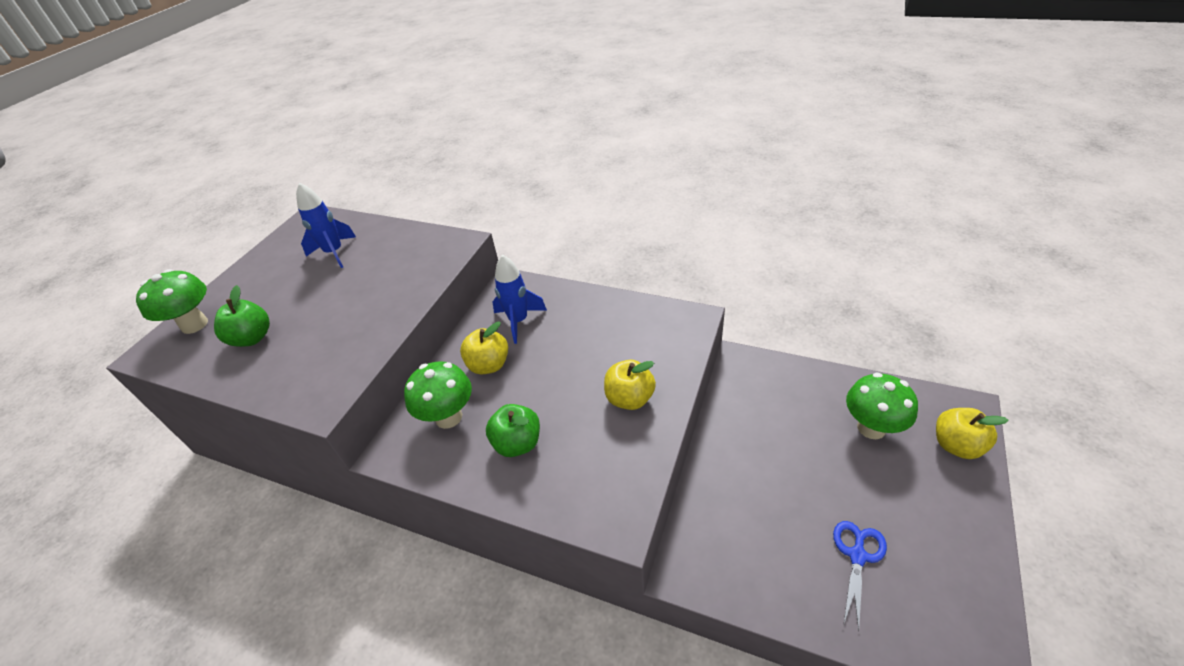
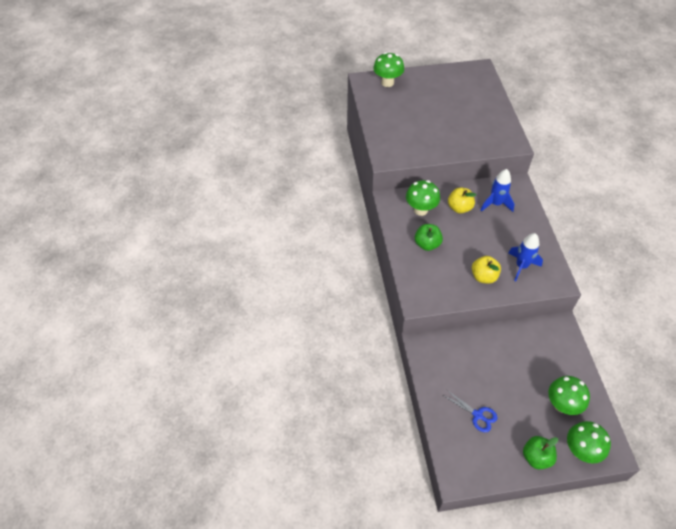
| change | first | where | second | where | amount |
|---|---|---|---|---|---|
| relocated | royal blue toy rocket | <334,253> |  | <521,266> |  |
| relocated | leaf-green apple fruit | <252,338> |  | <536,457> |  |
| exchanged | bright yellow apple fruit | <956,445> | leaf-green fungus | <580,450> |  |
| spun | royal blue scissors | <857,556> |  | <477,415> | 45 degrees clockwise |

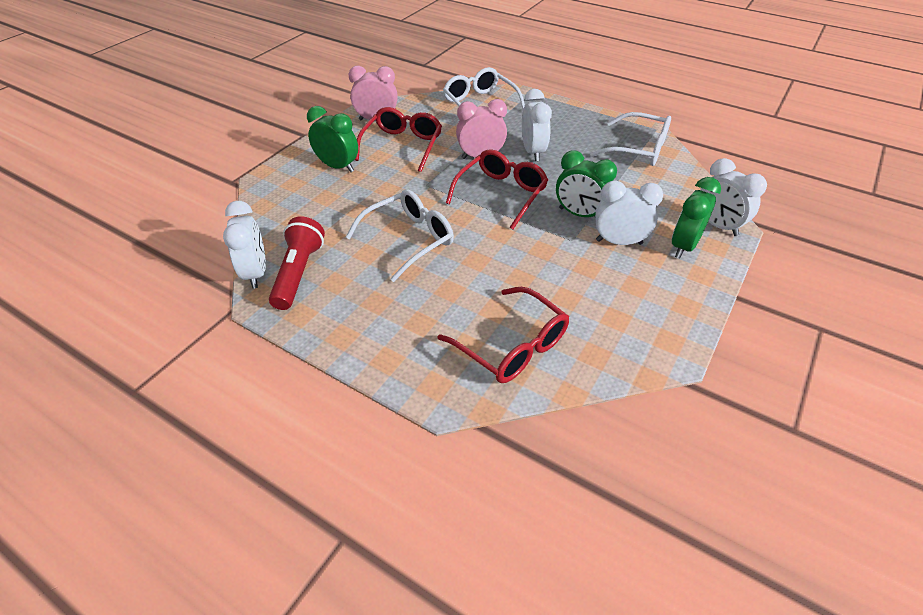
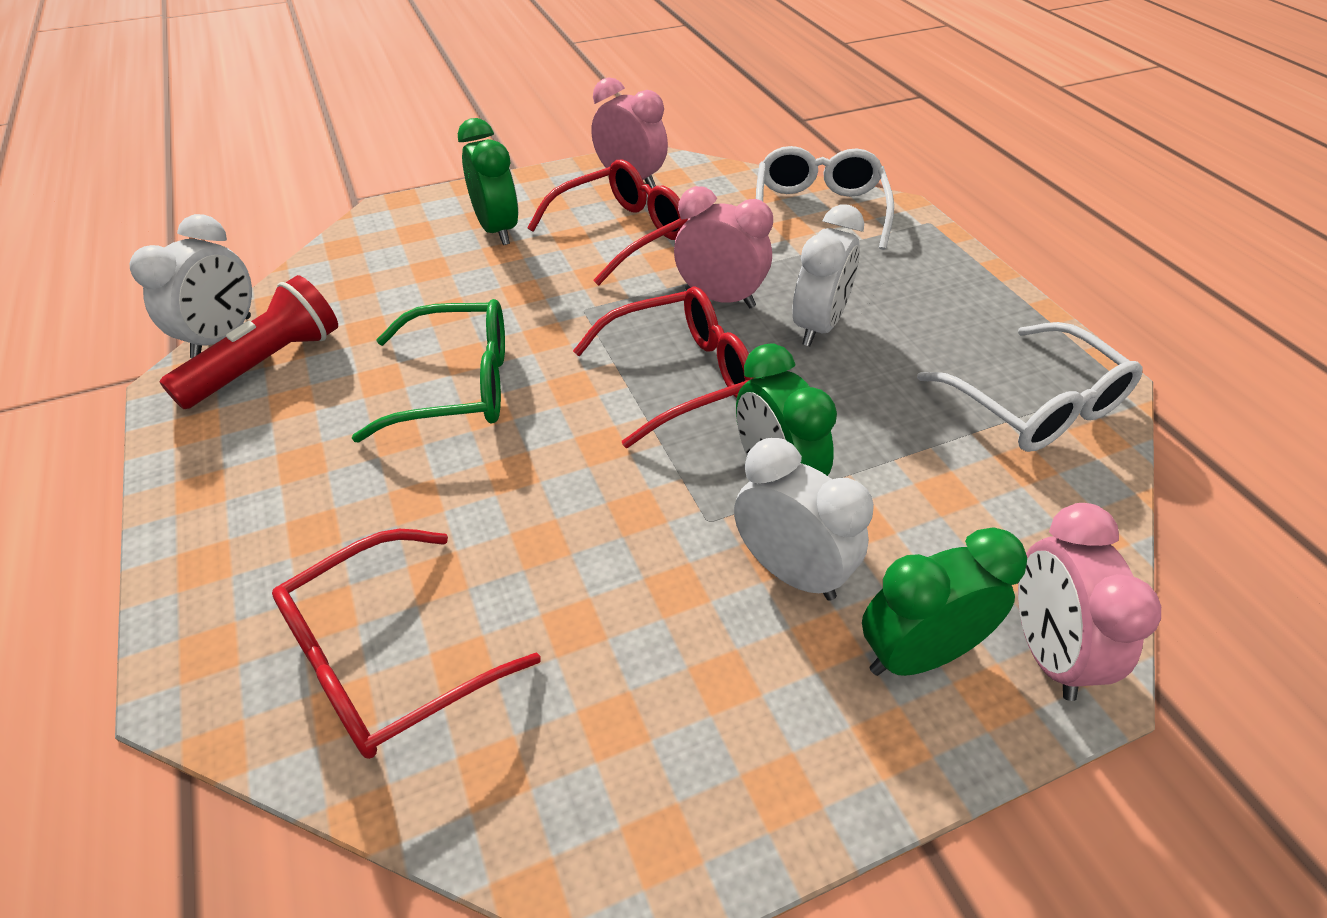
| change | first | where | second | where | amount |
|---|---|---|---|---|---|
| colour | pure white clock | <717,226> | pink clock | <1046,651> |  |
| colour | pure white glasses | <409,239> | leaf-green glasses | <458,385> |  |
| spun | red glasses | <512,346> |  | <386,659> | 60 degrees clockwise |

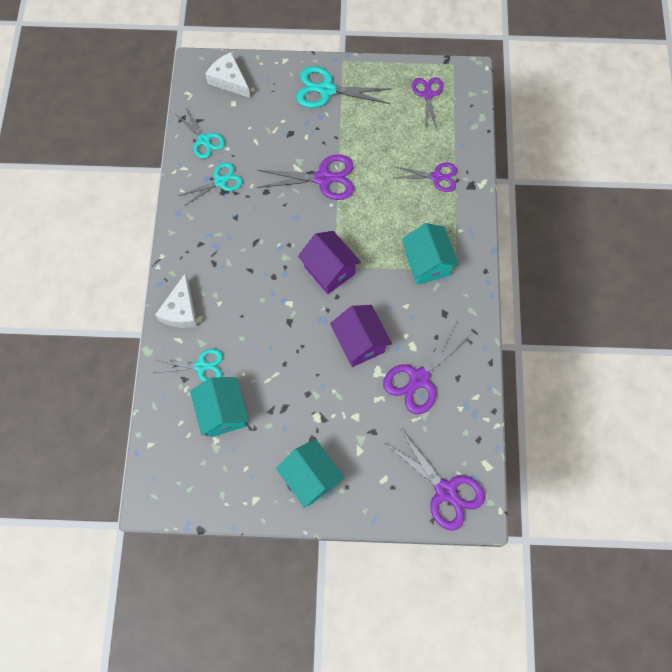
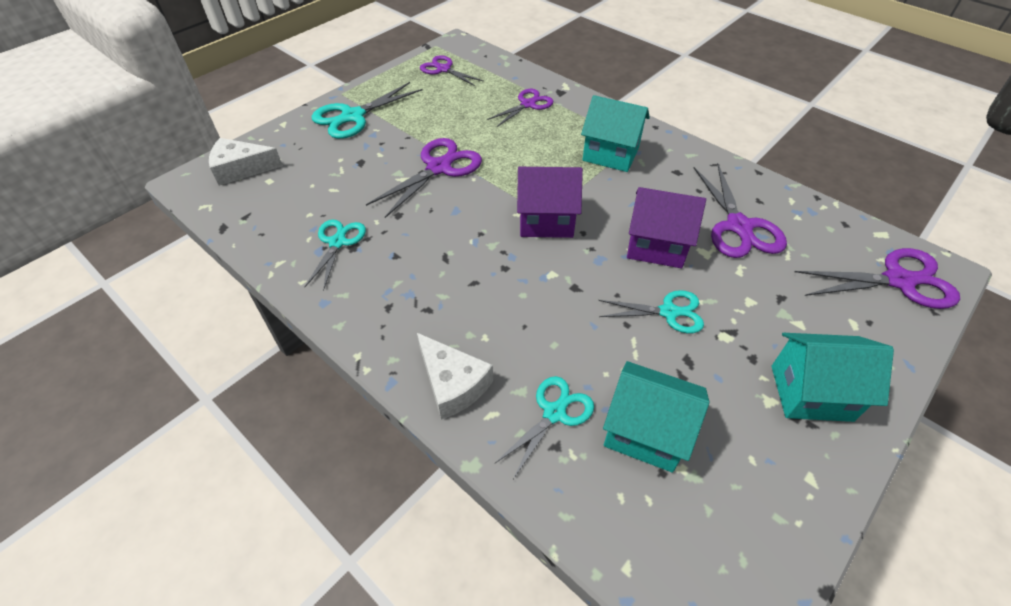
| change | first | where | second | where | amount |
|---|---|---|---|---|---|
| relocated | turquoise scissors | <204,140> |  | <669,312> |  |

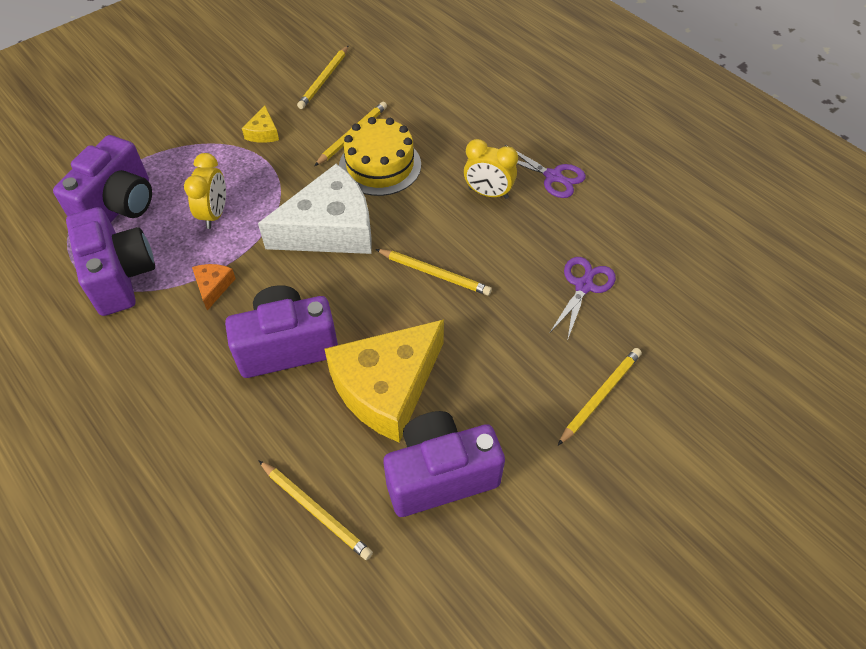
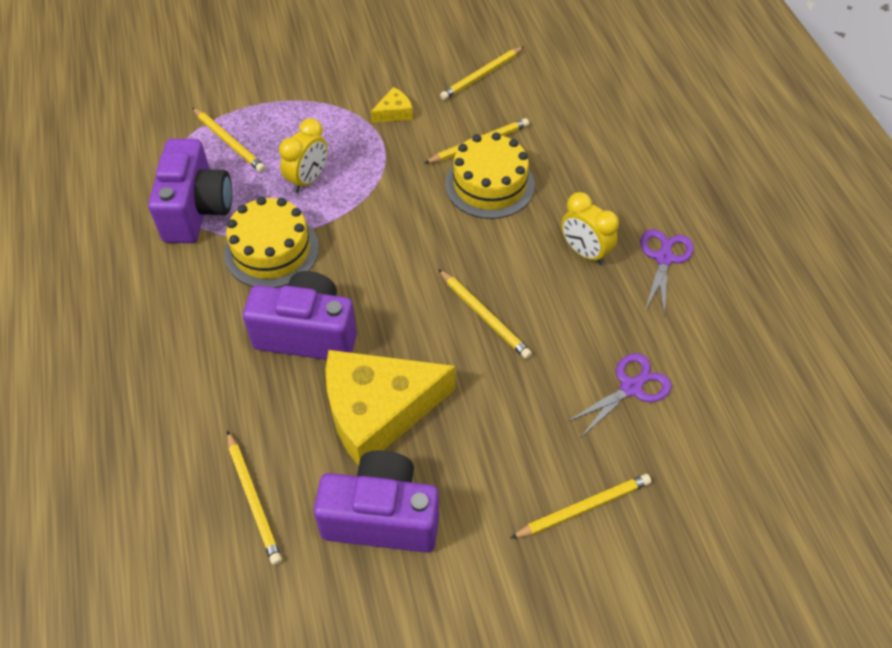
| change | first | where | second | where | amount |
|---|---|---|---|---|---|
| spun | bright yellow cheese wedge | <263,133> |  | <394,112> | 150 degrees counterclockwise |
| exchanged | royal purple camera | <119,206> | bright yellow wooden pencil | <229,142> |  |
| spun | royal purple scissors | <553,176> |  | <664,258> | 135 degrees counterclockwise |
| missing | pure white cheese wedge | <330,229> |  |  |  |
| exchanged | orange-coloured cheese wedge | <213,287> | bright yellow gateau | <271,250> |  |

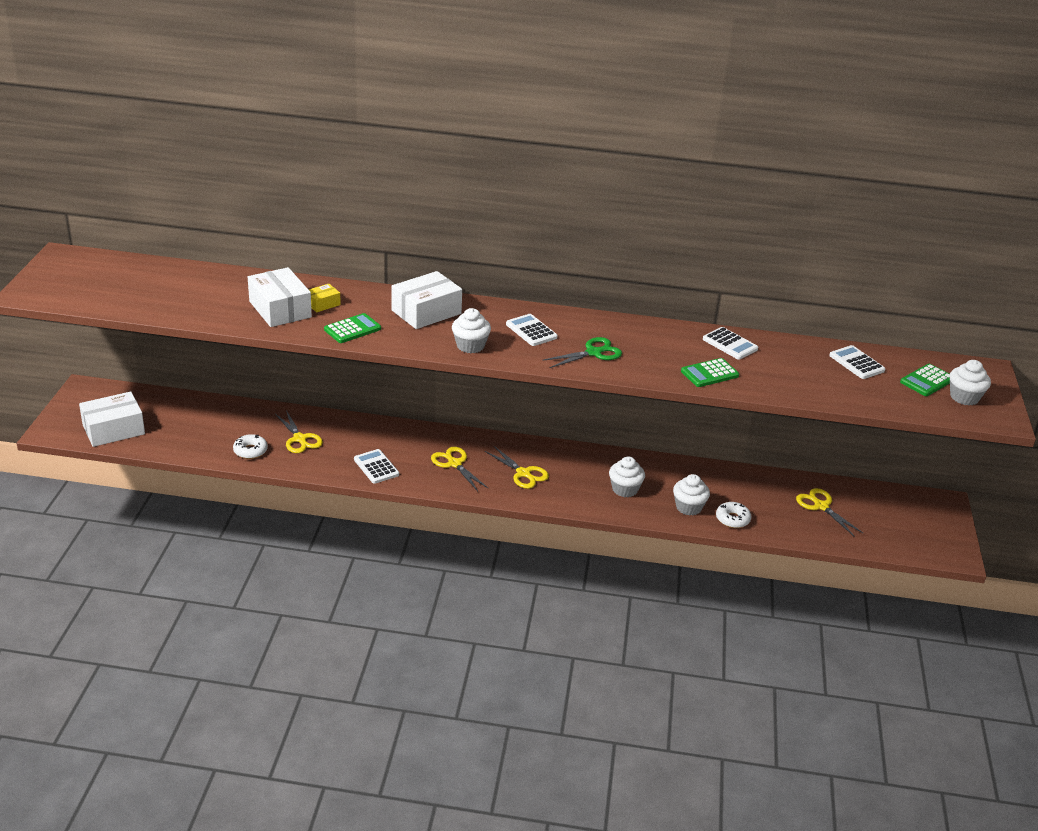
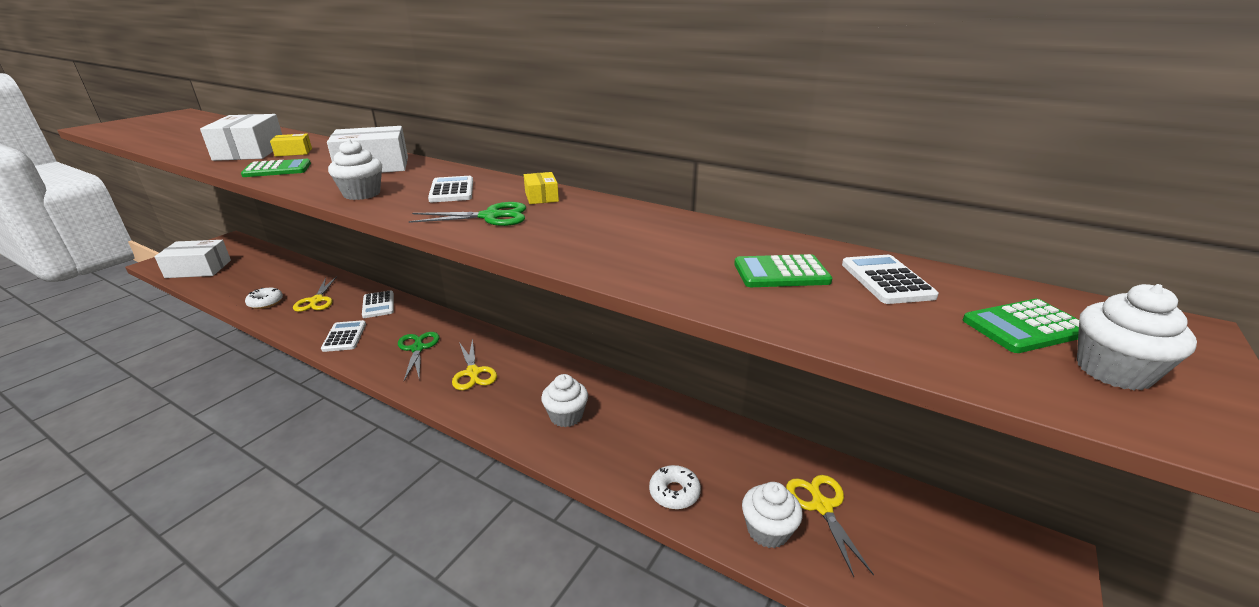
| change | first | where | second | where | amount |
|---|---|---|---|---|---|
| relocated | pure white pocket calculator | <730,344> |  | <378,305> |  |
| relocated | leaf-green pocket calculator | <709,373> |  | <781,273> |  |
| colour | bright yellow scissors | <454,463> | leaf-green scissors | <417,348> |  |
| relocated | pure white cupcake | <688,507> |  | <768,530> |  |
| appeared |  |  | bright yellow package | <541,197> |  |

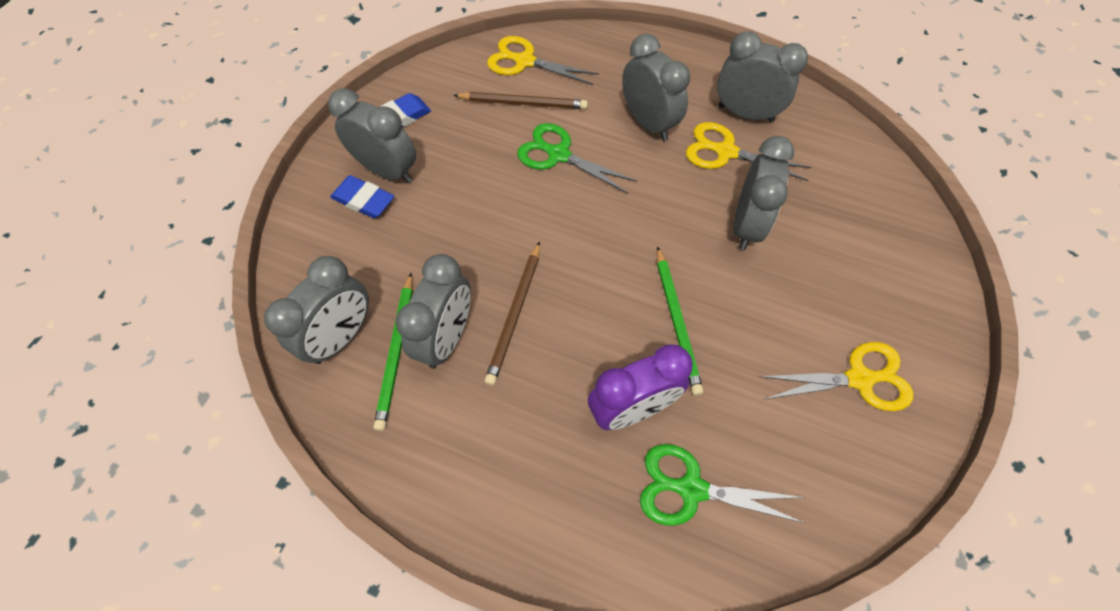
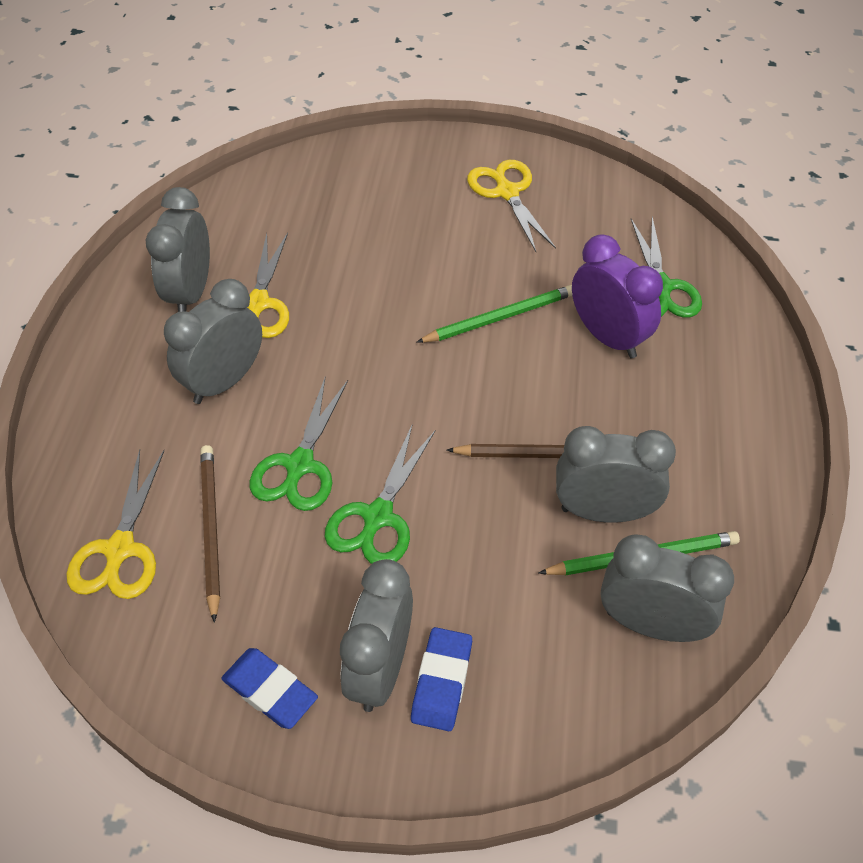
| change | first | where | second | where | amount |
|---|---|---|---|---|---|
| missing | grey clock | <746,225> |  |  |  |
| appeared |  |  | leaf-green scissors | <378,516> |  |

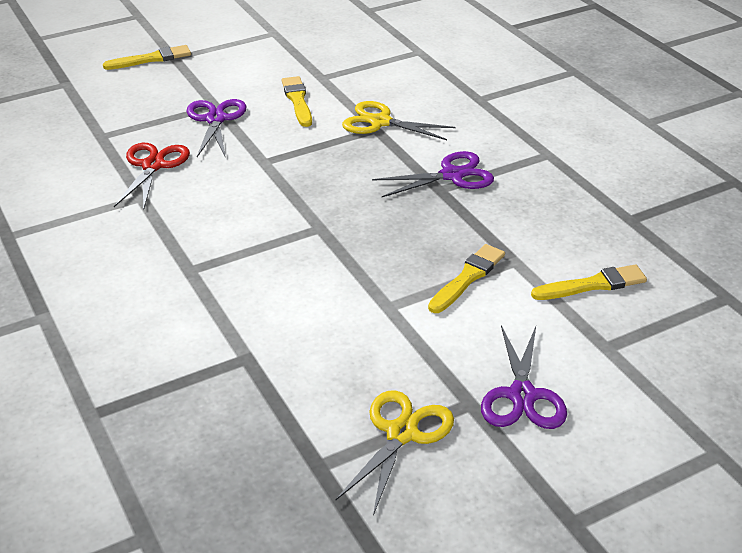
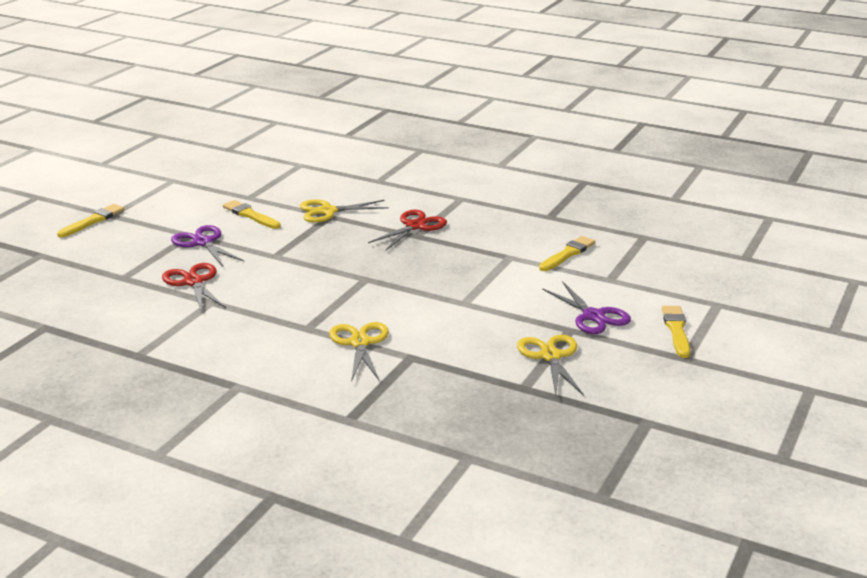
| change | first | where | second | where | amount |
|---|---|---|---|---|---|
| colour | royal purple scissors | <452,175> | red scissors | <415,226> |  |
| relocated | bright yellow paint brush | <467,278> |  | <676,330> |  |
| appeared |  |  | bright yellow scissors | <360,343> |  |

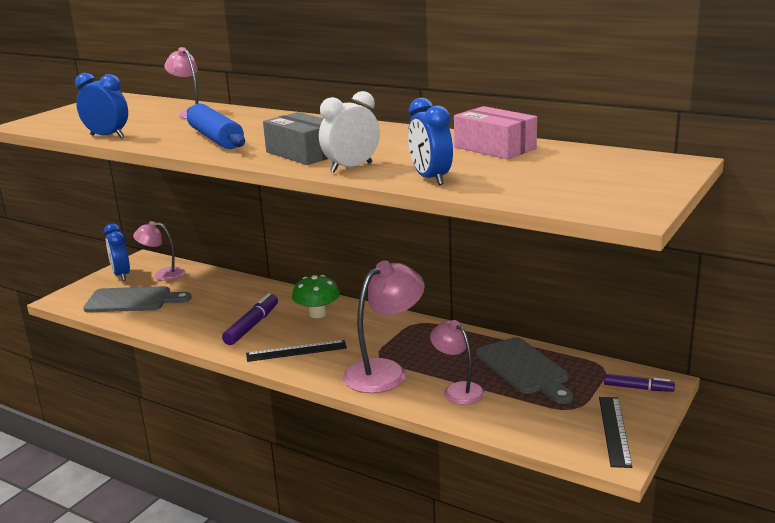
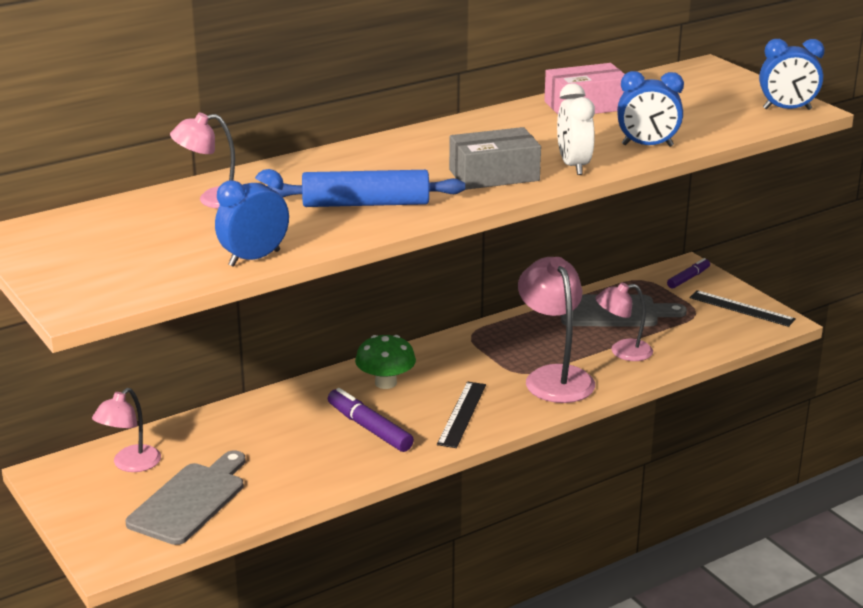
| change | first | where | second | where | amount |
|---|---|---|---|---|---|
| relocated | royal blue clock | <121,275> |  | <787,109> |  |

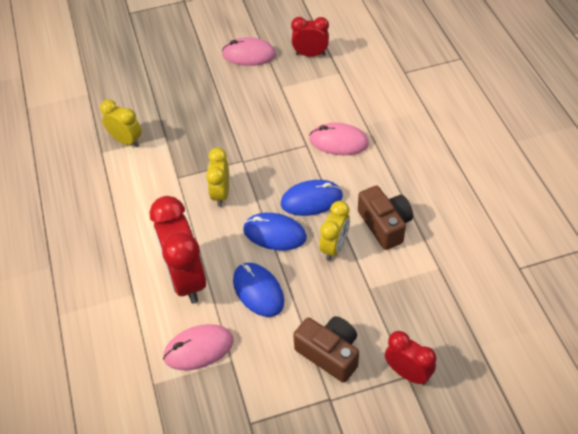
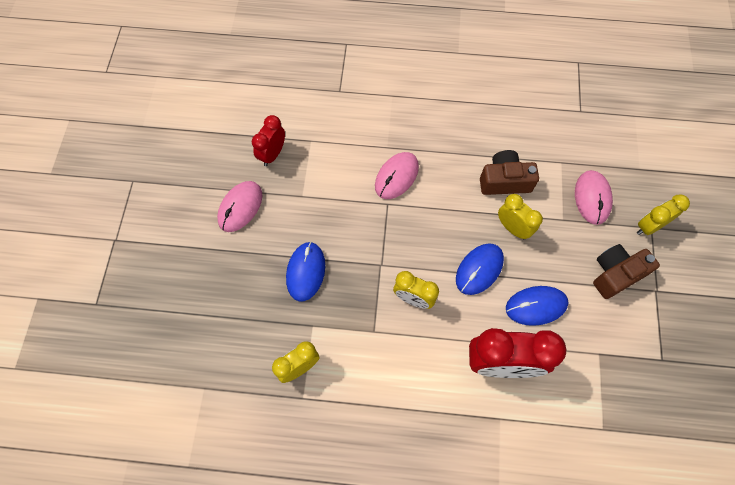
| change | first | where | second | where | amount |
|---|---|---|---|---|---|
| relocated | royal blue computer mouse | <311,200> |  | <305,272> |  |
| relocated | pink computer mouse | <198,349> |  | <592,198> |  |
| colour | red clock | <407,373> | bright yellow clock | <649,226> |  |

